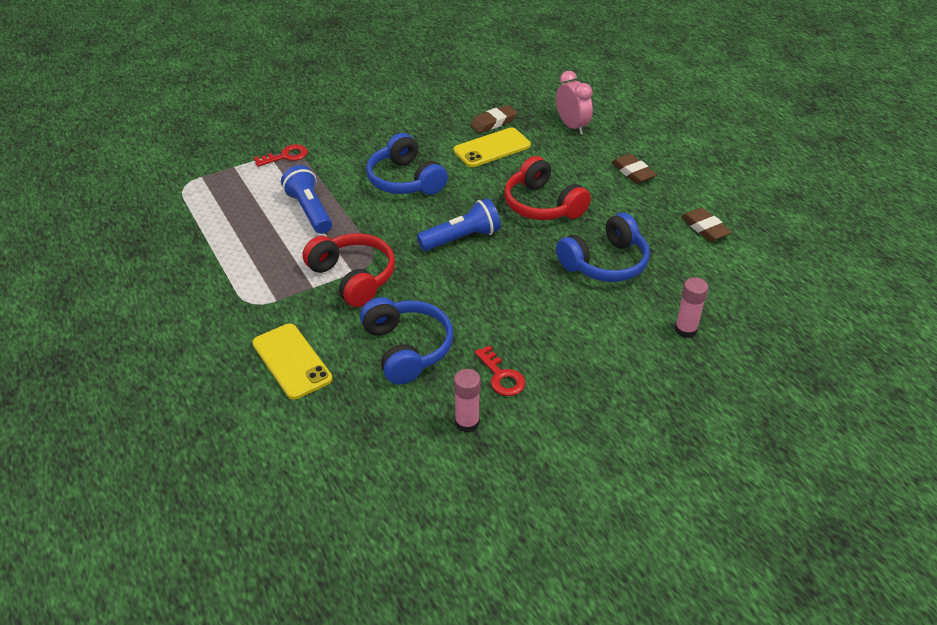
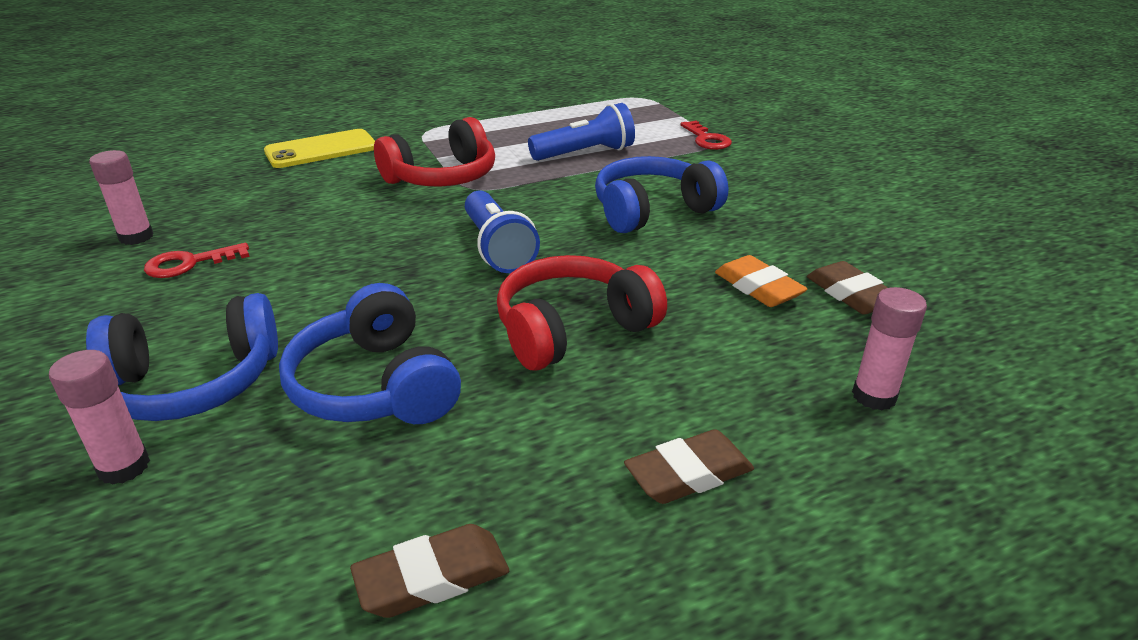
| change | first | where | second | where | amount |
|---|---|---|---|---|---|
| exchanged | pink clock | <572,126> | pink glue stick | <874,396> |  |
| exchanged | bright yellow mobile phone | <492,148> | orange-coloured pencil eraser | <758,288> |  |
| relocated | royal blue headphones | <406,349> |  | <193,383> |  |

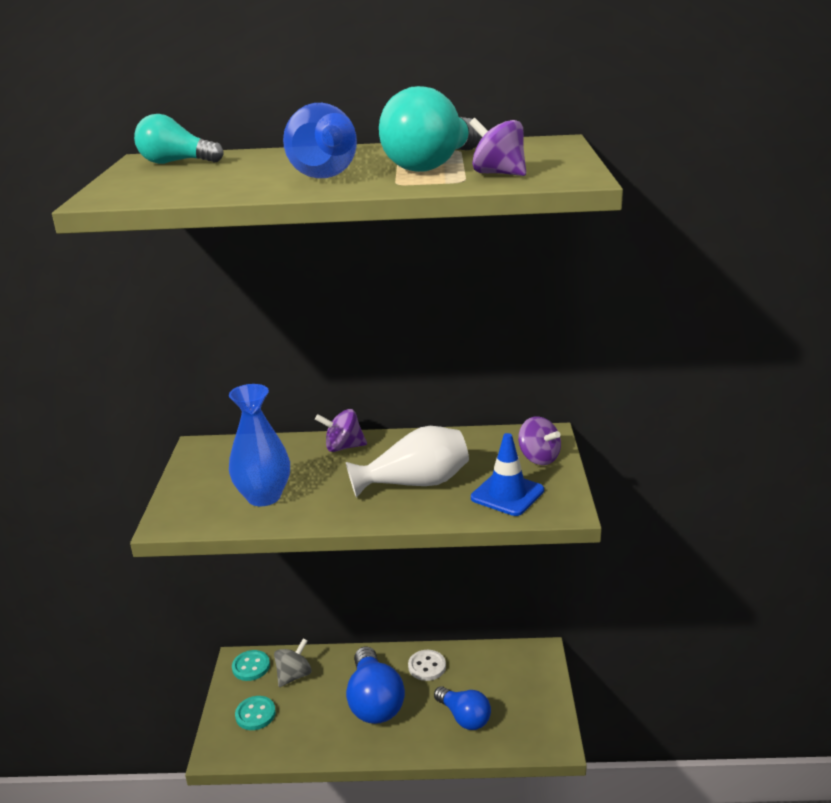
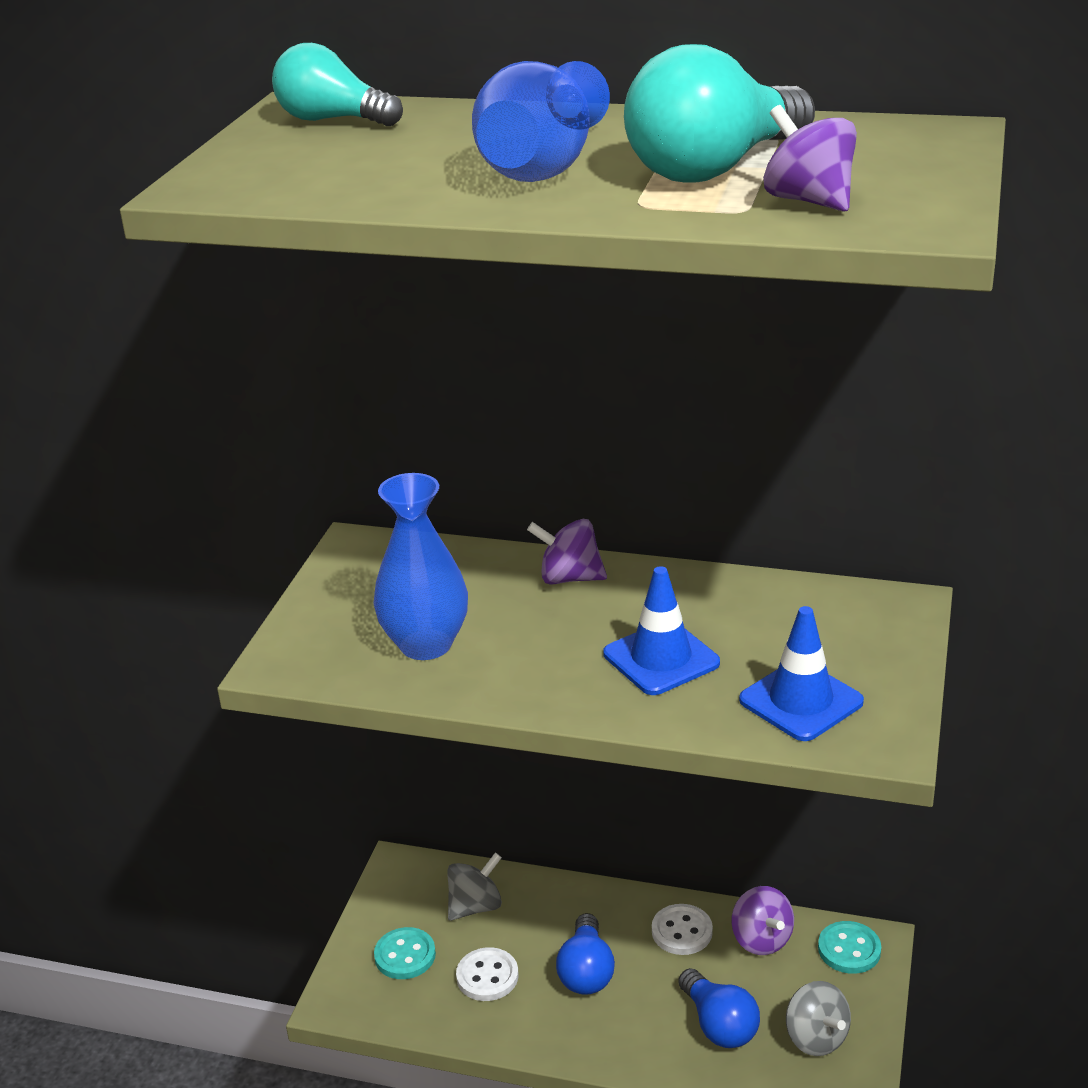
| change | first | where | second | where | amount |
|---|---|---|---|---|---|
| relocated | royal purple spinning top | <538,458> |  | <761,939> |  |
| exchanged | pure white tall vase | <415,483> | royal blue traffic cone | <661,658> |  |
| size | royal blue light bulb | <374,702> |  | <586,971> | x0.65 |
| relocated | turquoise shirt button | <251,667> |  | <849,949> |  |
| appeared |  |  | pure white shirt button | <487,976> |  |
| appeared |  |  | grey spinning top | <816,1038> |  |

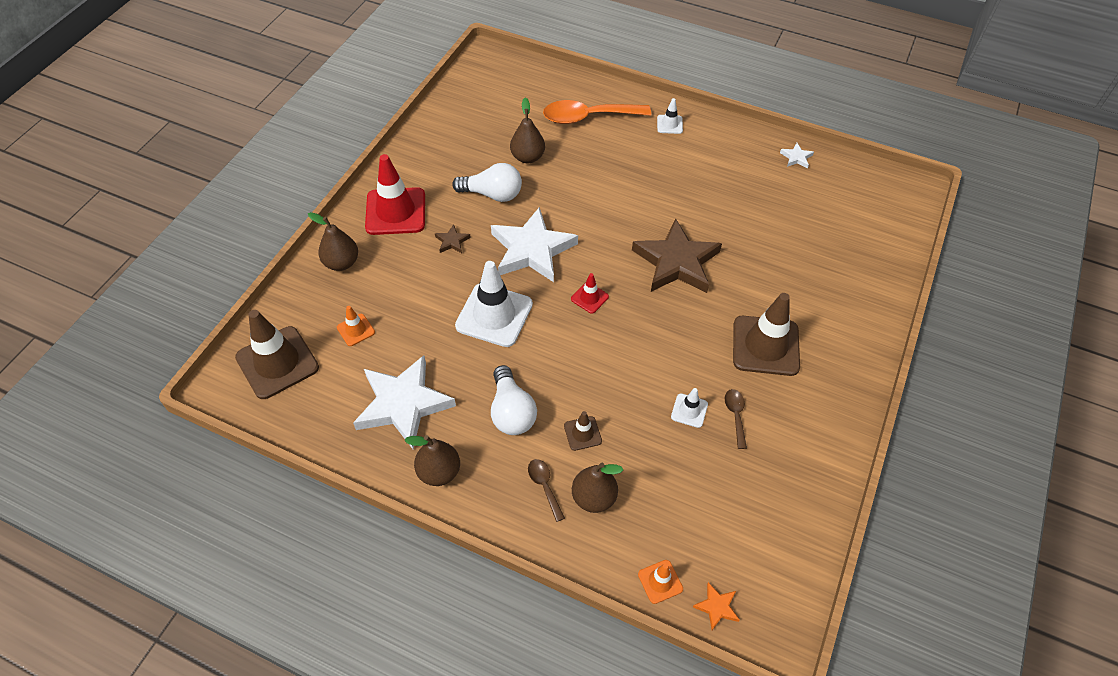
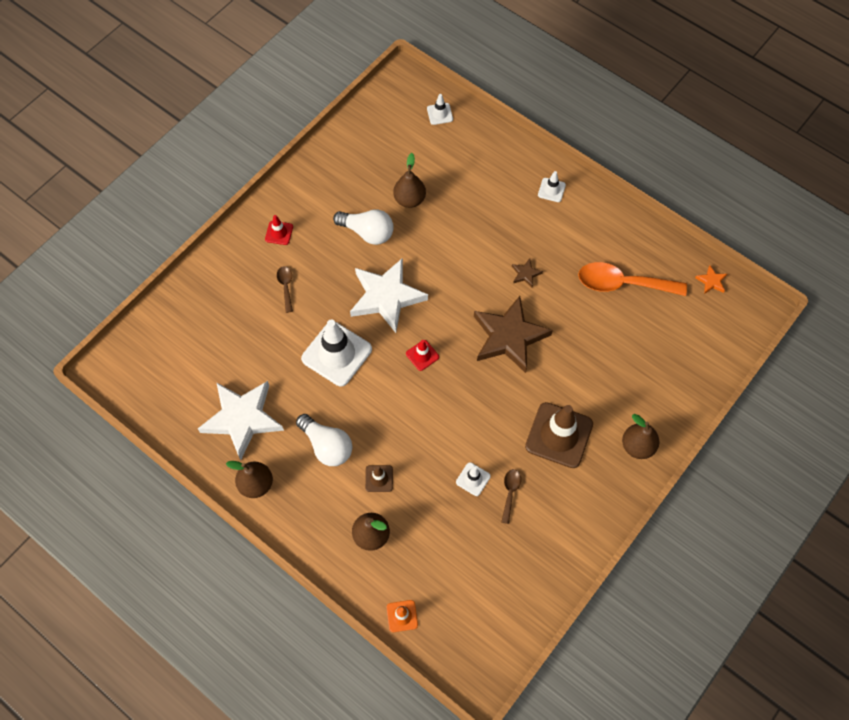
| change | first | where | second | where | amount |
|---|---|---|---|---|---|
| relocated | orange-coloured tablespoon | <588,117> |  | <623,284> |  |
| missing | pure white five-pointed star | <796,157> |  |  |  |
| size | red traffic cone | <395,211> |  | <279,233> | x0.47 |
| relocated | brown pear fruit | <341,263> |  | <637,446> |  |
| relocated | brown five-pointed star | <452,241> |  | <525,274> |  |
| missing | orange-coloured traffic cone | <356,330> |  |  |  |
| missing | brown traffic cone | <277,362> |  |  |  |
| spun | pure white light bulb | <511,412> |  | <327,446> | 45 degrees counterclockwise |
| relocated | brown tablespoon | <544,486> |  | <286,287> |  |
| relocated | orange-coloured five-pointed star | <716,607> |  | <711,281> |  |
| appeared |  |  | pure white traffic cone | <440,114> |  |

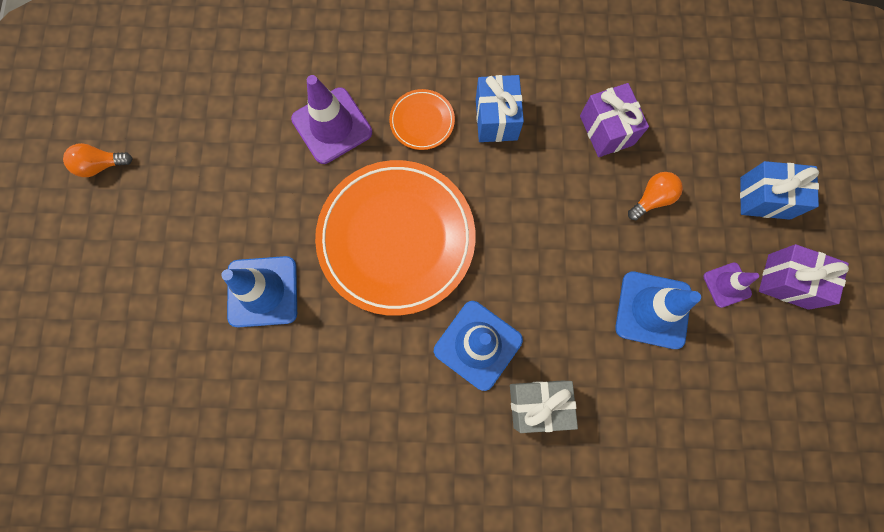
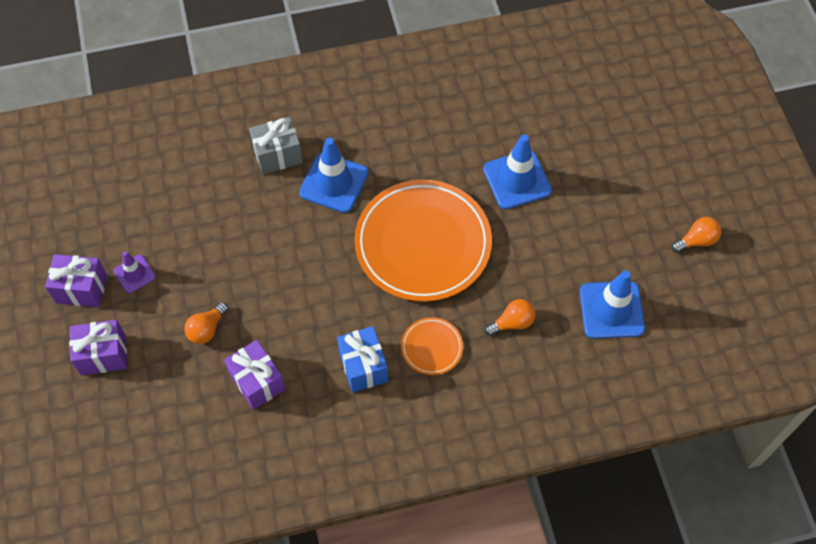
| change | first | where | second | where | amount |
|---|---|---|---|---|---|
| exchanged | royal purple traffic cone | <332,126> | orange-coloured light bulb | <512,323> |  |
| colour | royal blue present | <764,198> | royal purple present | <103,355> |  |
| relocated | royal blue traffic cone | <652,310> |  | <611,310> |  |

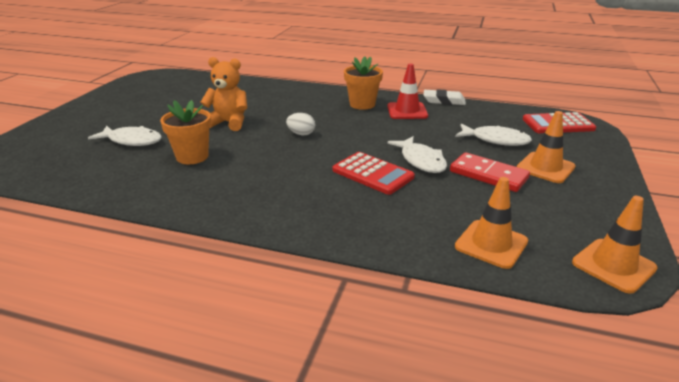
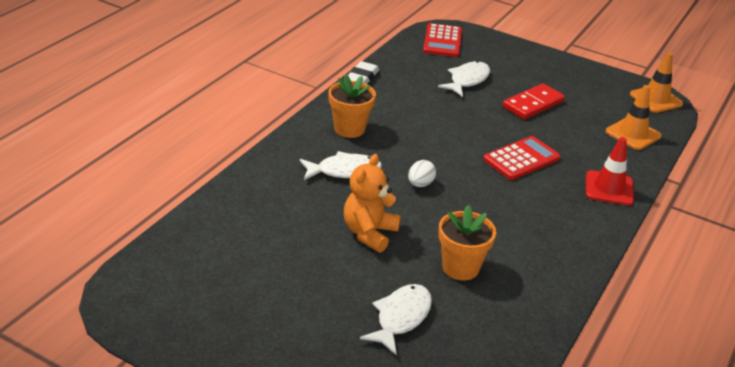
| change | first | where | second | where | amount |
|---|---|---|---|---|---|
| relocated | red traffic cone | <407,111> |  | <609,188> |  |
| missing | orange-coloured traffic cone | <545,168> |  |  |  |
| relocated | pure white toy fish | <421,161> |  | <344,171> |  |

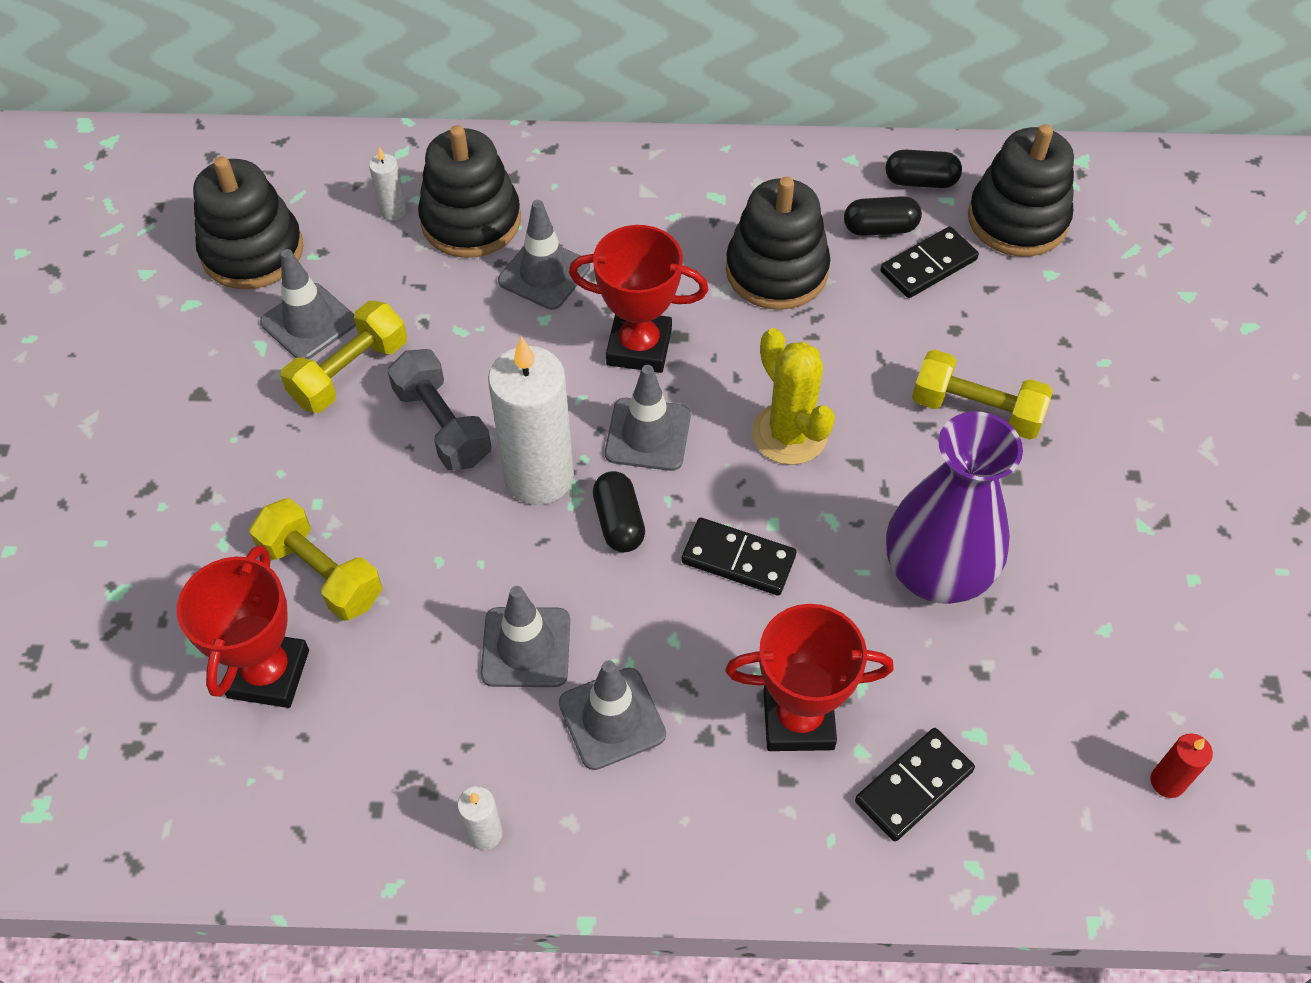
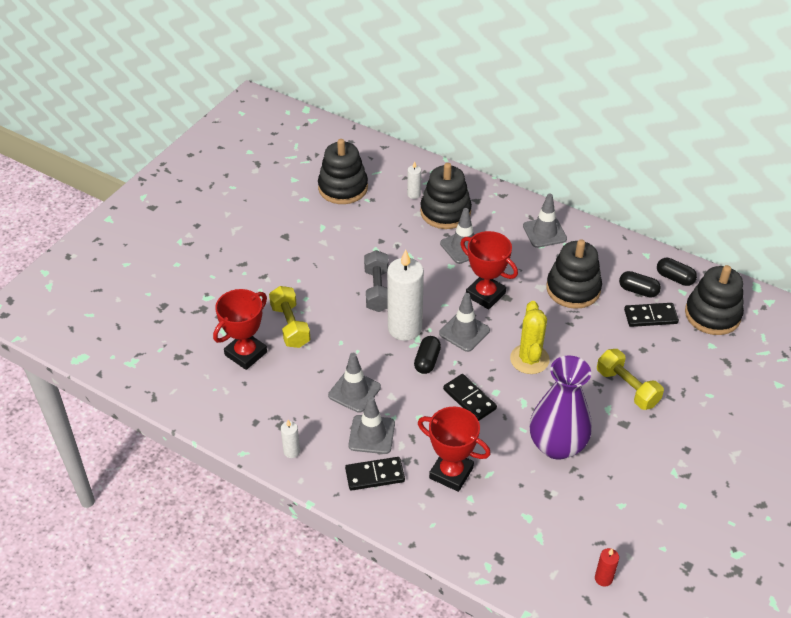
| change | first | where | second | where | amount |
|---|---|---|---|---|---|
| relocated | grey traffic cone | <309,322> |  | <544,232> |  |
| missing | bright yellow dumbbell | <350,372> |  |  |  |
| relocated | ebony domino tile | <913,786> |  | <375,475> |  |

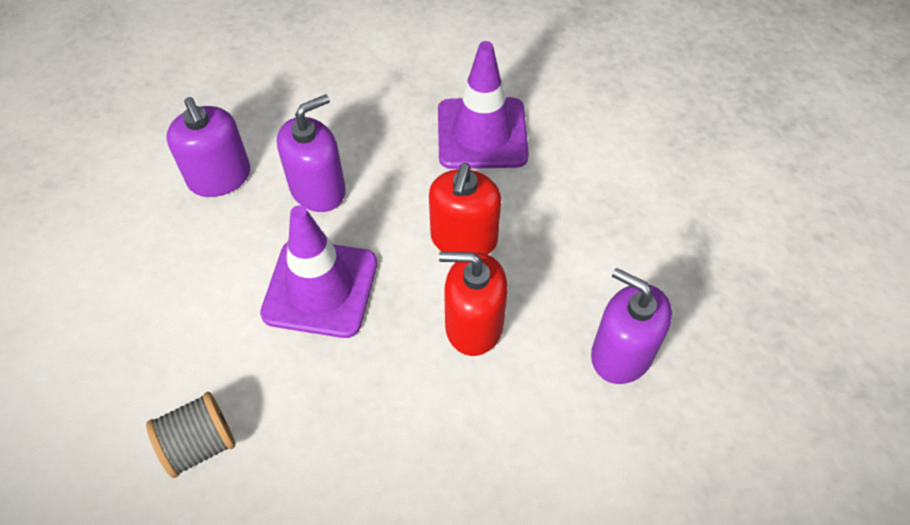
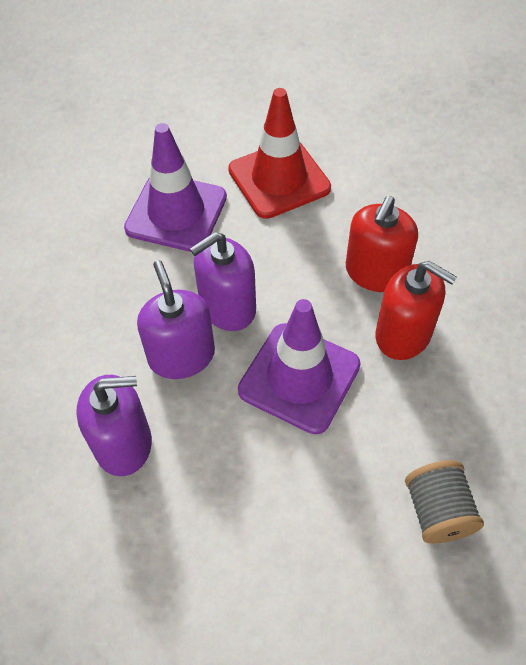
| change | first | where | second | where | amount |
|---|---|---|---|---|---|
| relocated | red pump bottle | <464,239> |  | <403,334> |  |
| relocated | royal purple pump bottle | <621,354> |  | <227,307> |  |
| appeared |  |  | red traffic cone | <279,179> |  |

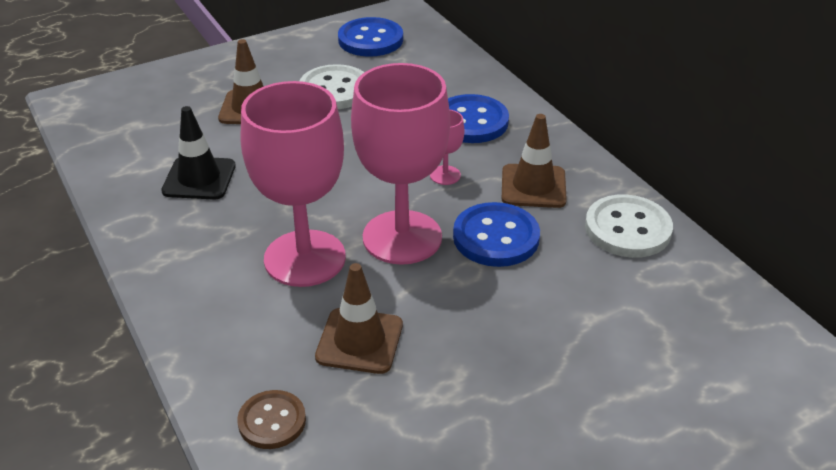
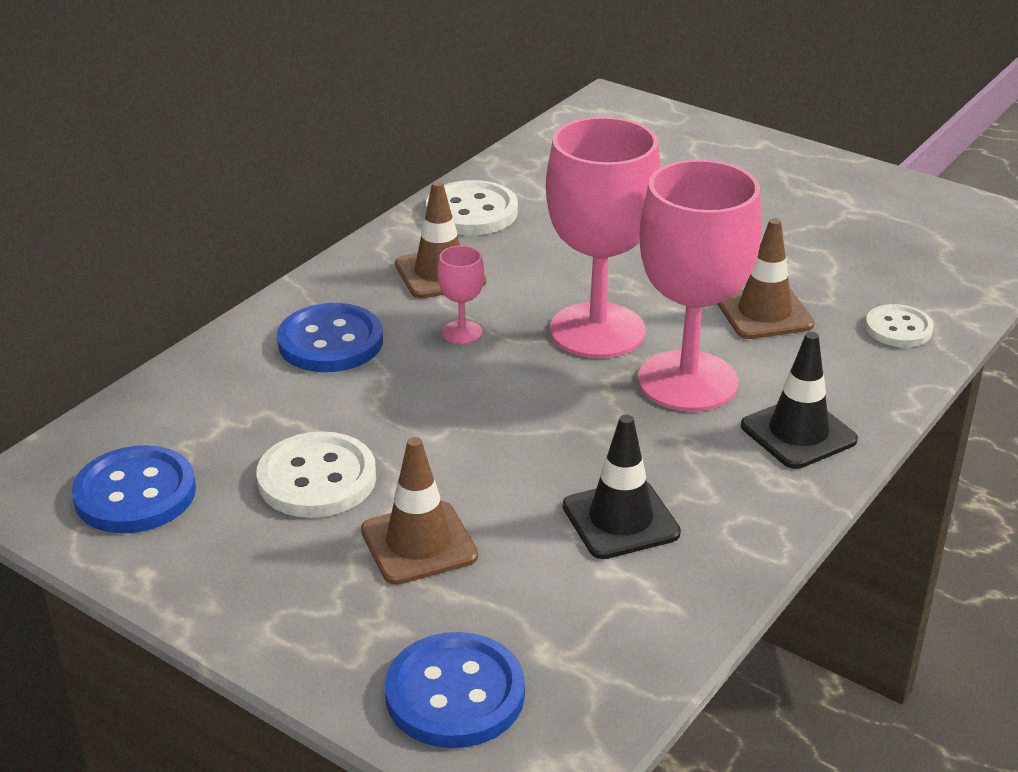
| change | first | where | second | where | amount |
|---|---|---|---|---|---|
| relocated | royal blue shirt button | <496,237> |  | <455,694> |  |
| colour | brown shirt button | <272,421> | pure white shirt button | <898,328> |  |
| appeared |  |  | ebony traffic cone | <798,433> |  |

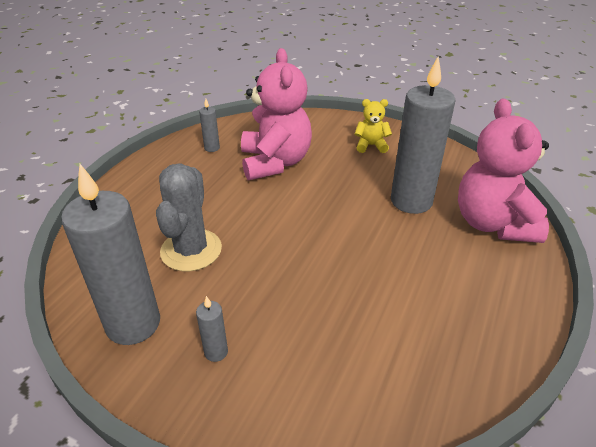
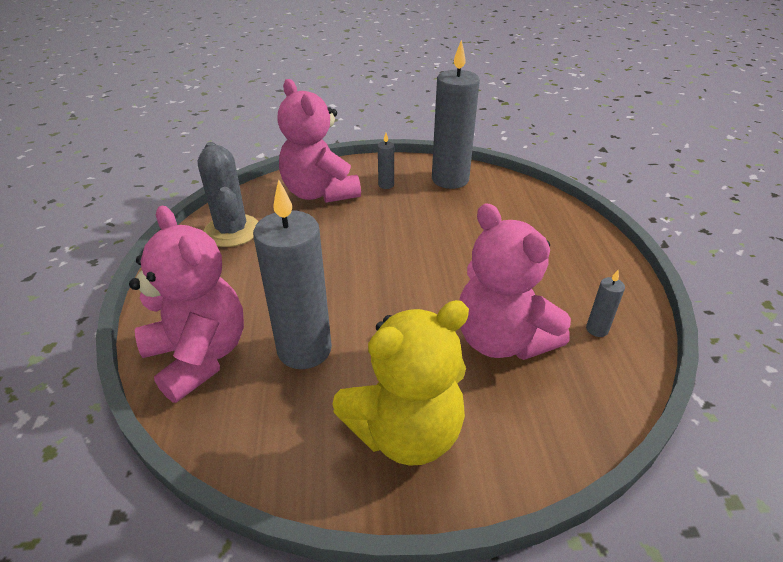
| change | first | where | second | where | amount |
|---|---|---|---|---|---|
| size | bright yellow teddy bear | <371,145> |  | <405,432> | x2.13 |
| relocated | grey saguaro cactus | <191,250> |  | <232,231> |  |
| appeared |  |  | pink teddy bear | <320,193> |  |

